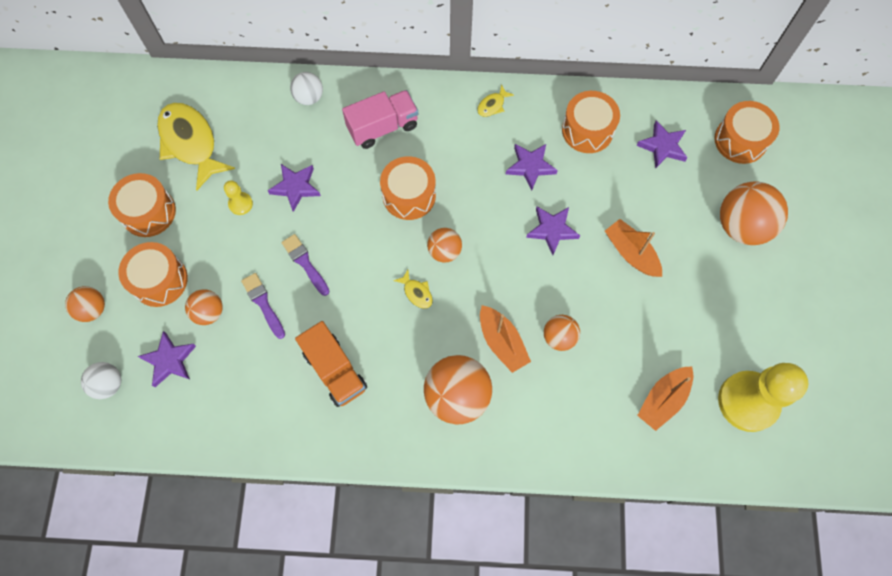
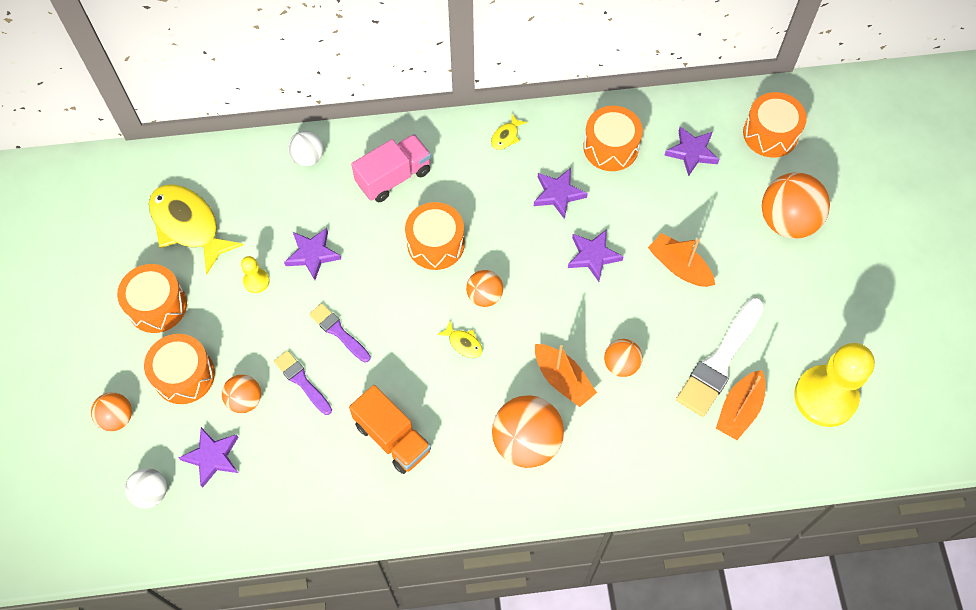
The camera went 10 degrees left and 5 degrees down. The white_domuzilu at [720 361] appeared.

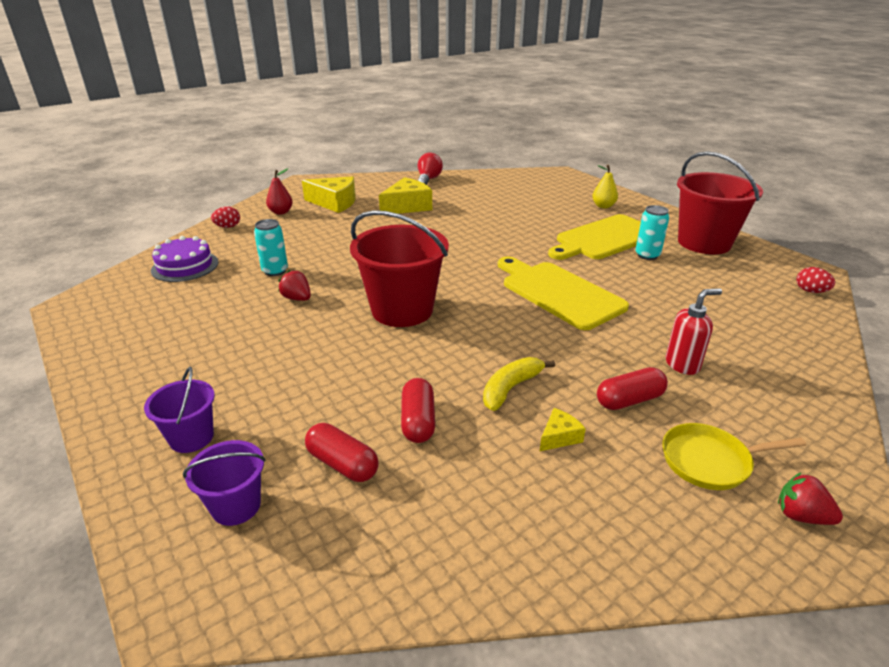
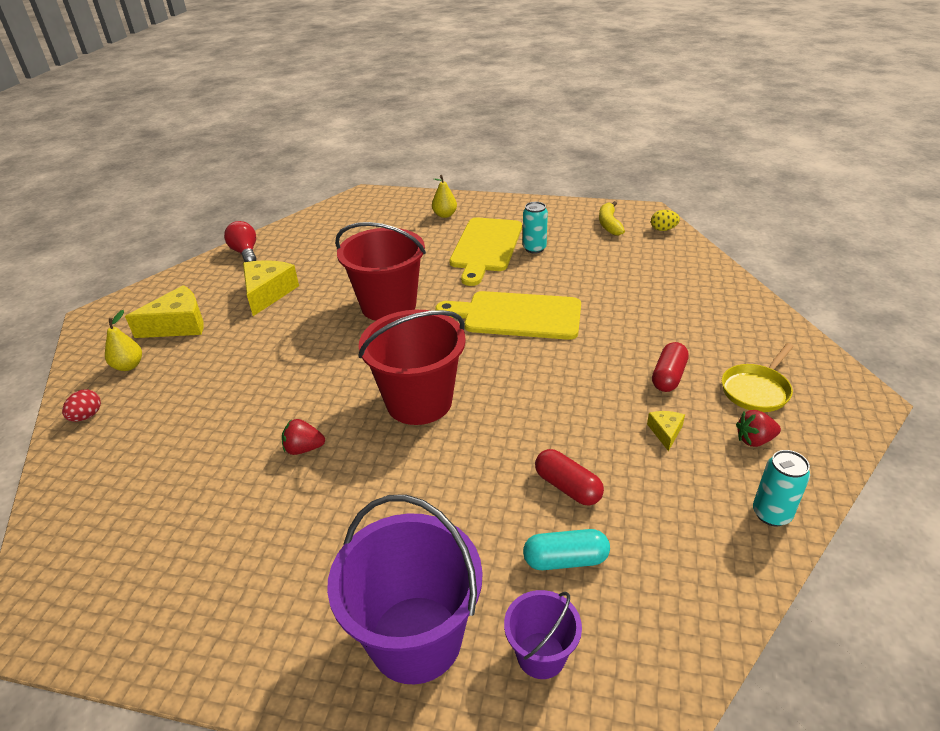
The camera went 40 degrees left and 5 degrees up. The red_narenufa moved from [704 243] to [388 305]. The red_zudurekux at [281 212] became the yellow_zudurekux at [128 366]. The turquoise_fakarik moved from [275 271] to [771 514]. The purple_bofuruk at [185 266] disappeared. The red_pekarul at [810 291] became the yellow_pekarul at [663 229]. The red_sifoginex at [682 364] disappeared. The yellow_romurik moved from [510 388] to [609 224]. The purple_narenufa at [191 437] changed to 1.95 times the size. The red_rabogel at [342 464] became the turquoise_rabogel at [565 560]. The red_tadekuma moved from [801 516] to [754 440].

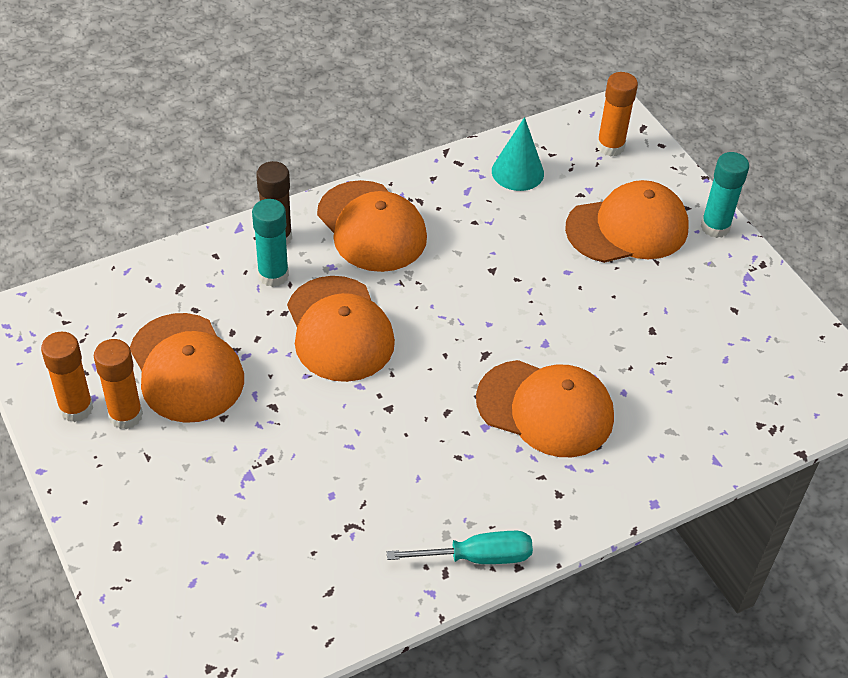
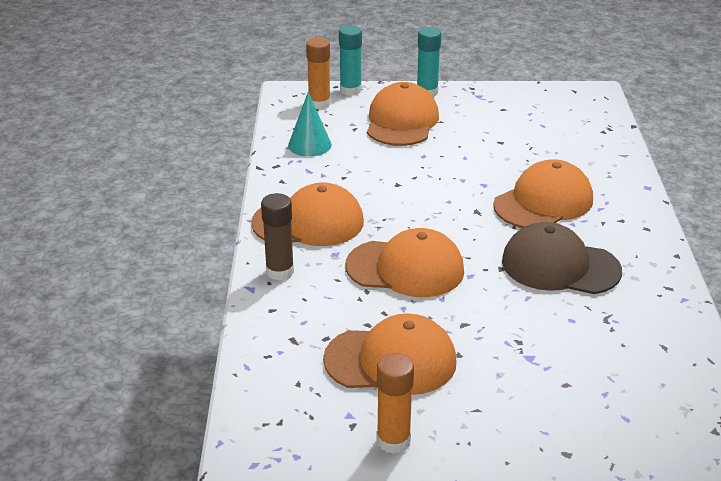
The camera went 60 degrees left and 15 degrees down. The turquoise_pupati moved from [273 275] to [350 90]. The orange_pupati at [125 415] disappeared. The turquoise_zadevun at [476 557] disappeared. The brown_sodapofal at [560 266] appeared.

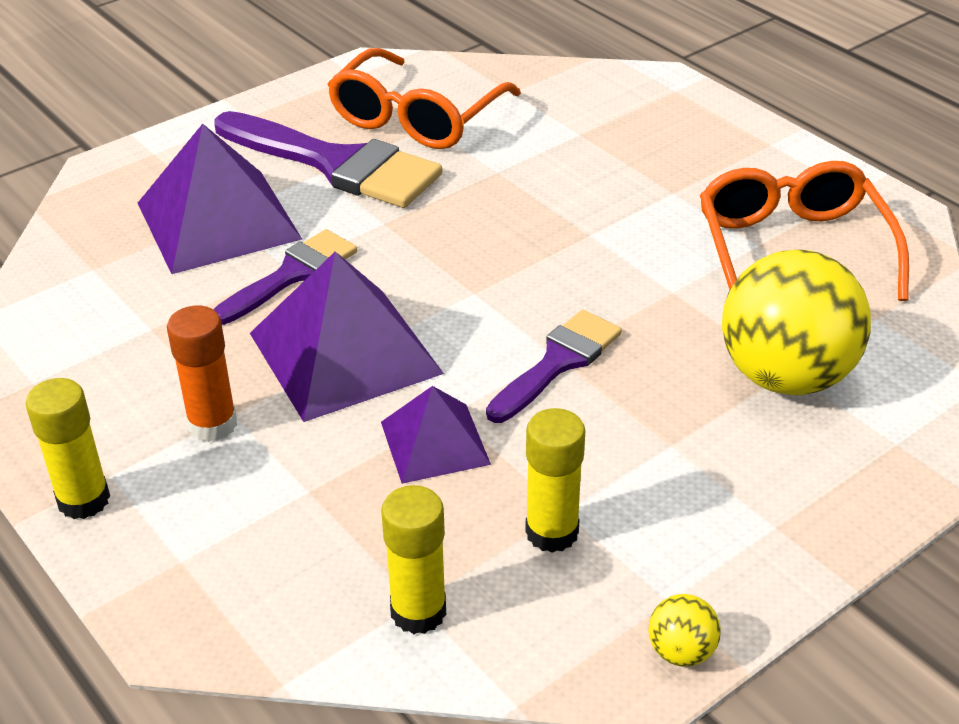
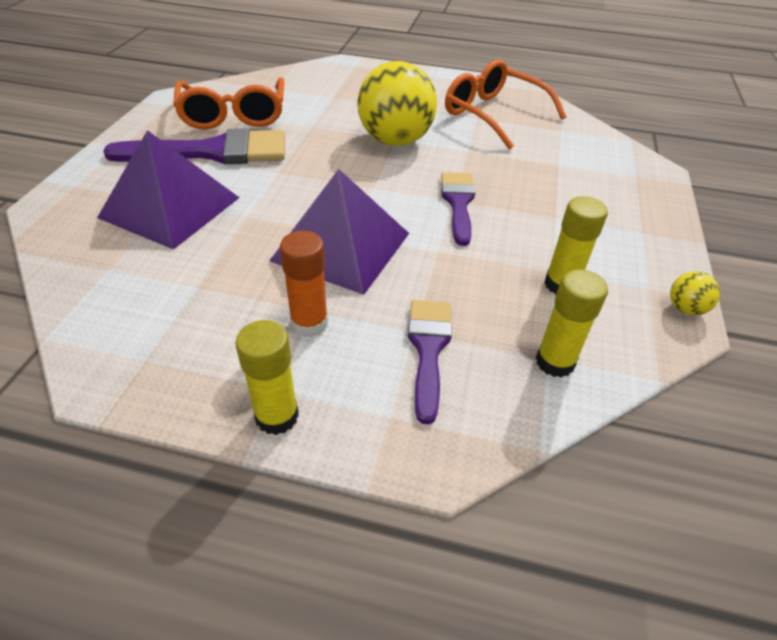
The camera went 40 degrees left and 5 degrees up. The purple_domuzilu moved from [292 275] to [428 349]. The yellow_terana moved from [785 376] to [395 141]. The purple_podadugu at [434 443] disappeared.

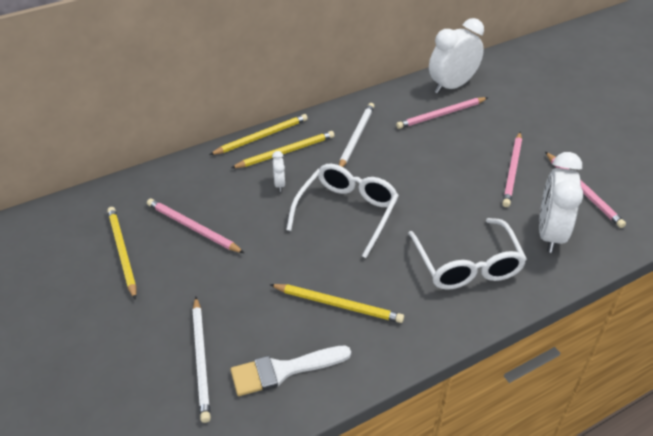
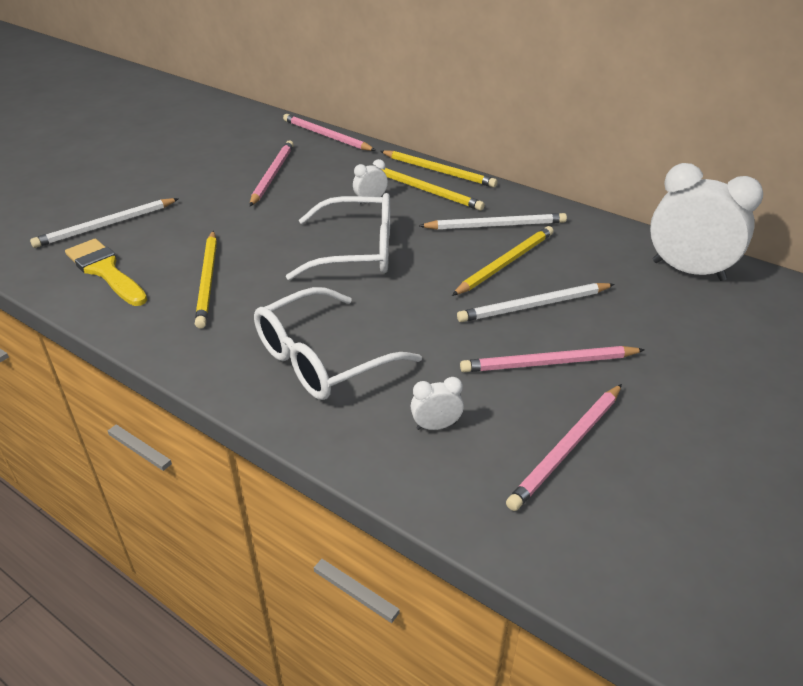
The camera went 65 degrees right and 5 degrees down. The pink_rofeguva moved from [441 115] to [326 136]. The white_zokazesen at [550 234] changed to 0.44 times the size. The yellow_rofeguva moved from [122 252] to [505 263]. The white_domuzilu at [283 370] became the yellow_domuzilu at [105 271]. The white_rofeguva at [534 306] appeared.

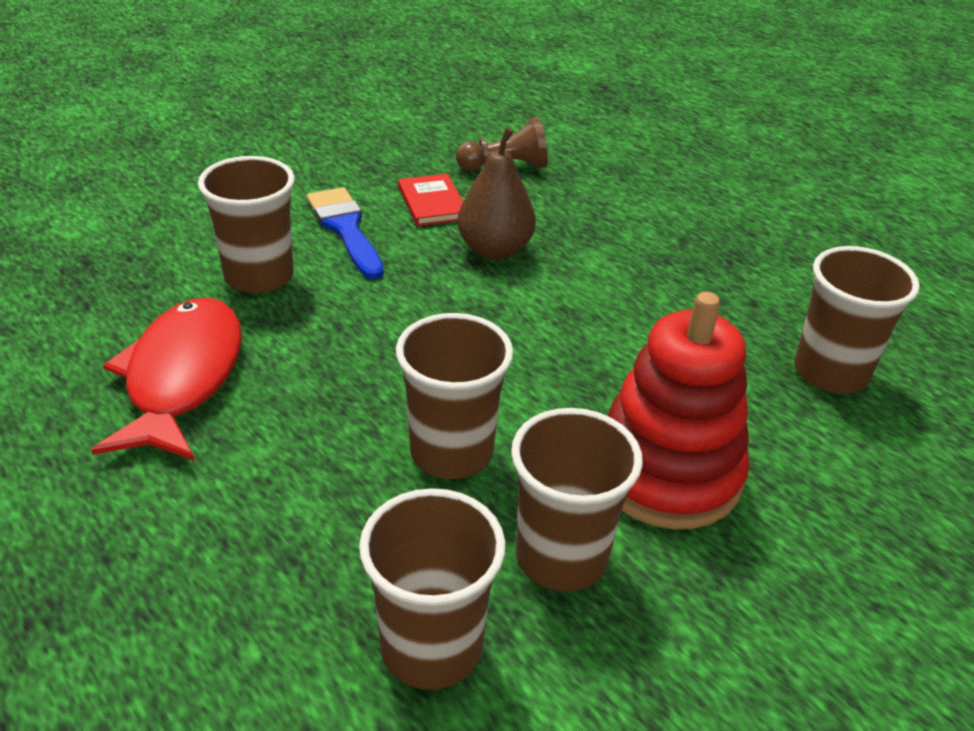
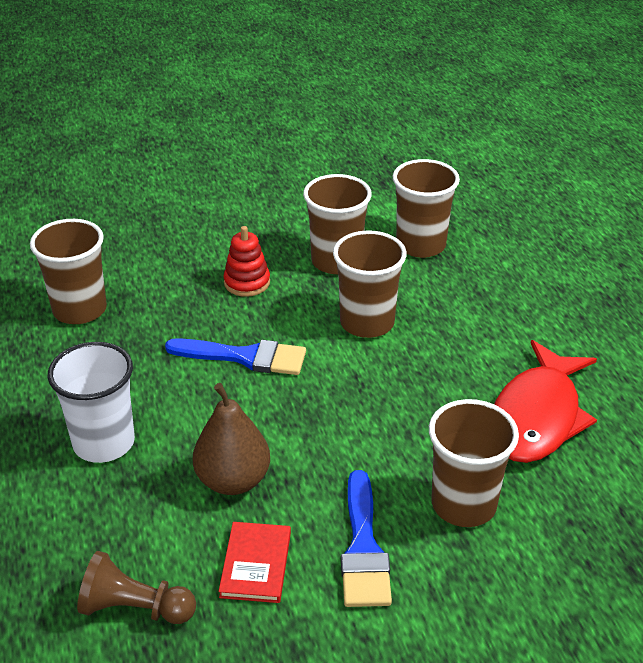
The camera went 155 degrees left and 0 degrees up. The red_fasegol at [666 473] changed to 0.50 times the size. The blue_domuzilu at [245 357] appeared. The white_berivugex at [104 442] appeared.

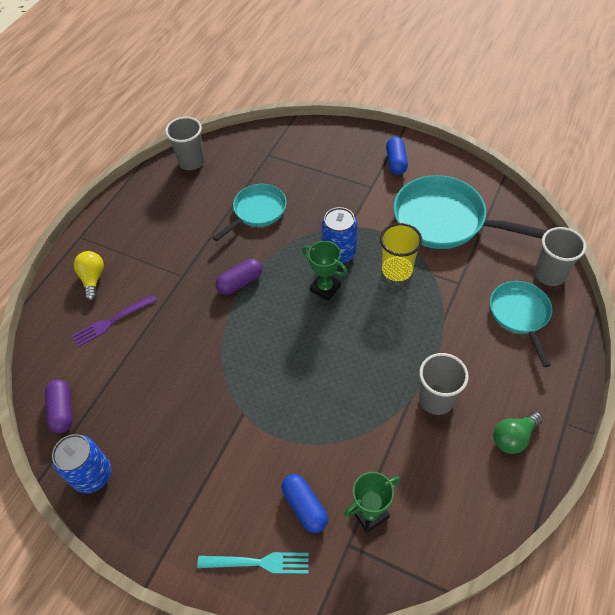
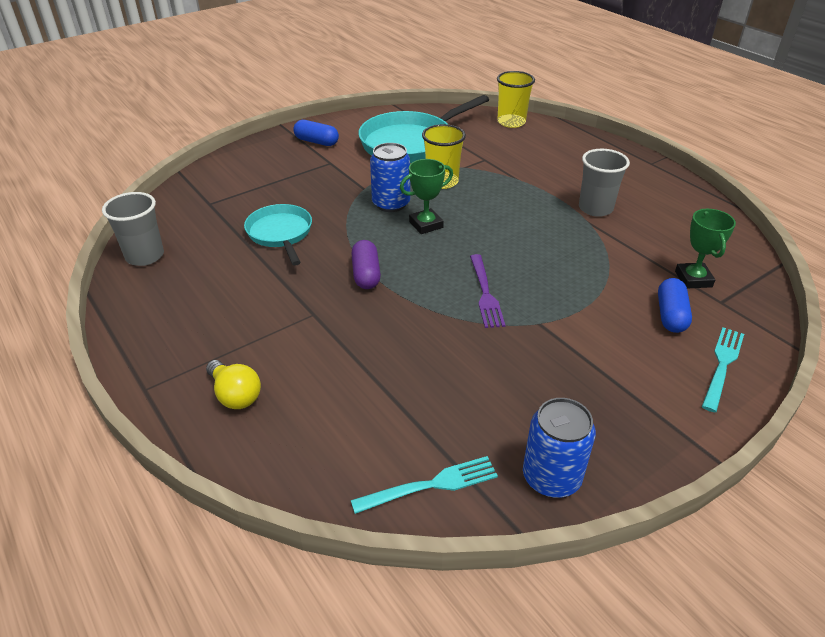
The camera went 65 degrees left and 15 degrees down. The grey_berivugex at [549 274] became the yellow_berivugex at [511 122]. The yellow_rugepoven at [93 279] turned 150 degrees counterclockwise. The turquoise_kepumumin at [520 315] disappeared. The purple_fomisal moved from [112 321] to [485 294]. The purple_rabogel at [62 410] was replaced by the turquoise_fomisal at [431 485]. The green_rugepoven at [513 437] disappeared. The blue_rabogel at [305 506] turned 75 degrees counterclockwise.

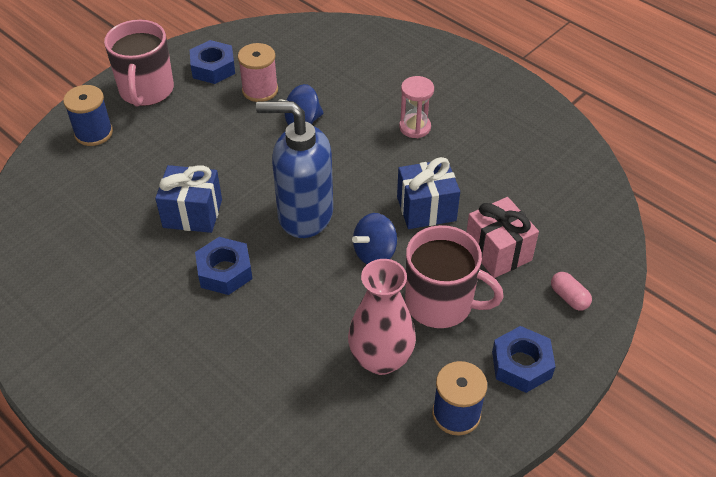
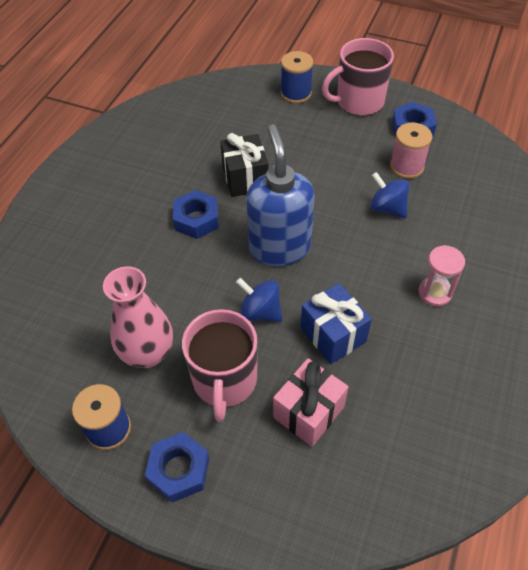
The camera went 70 degrees right and 5 degrees up. The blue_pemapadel at [192 213] became the black_pemapadel at [245 178]. The pink_rabogel at [569 297] disappeared.

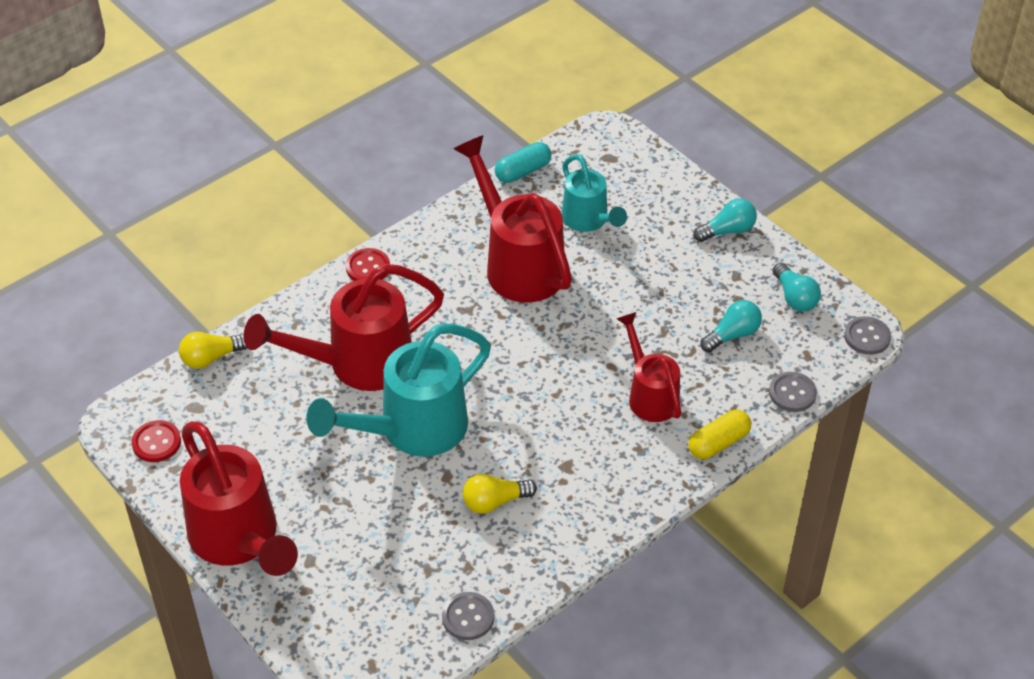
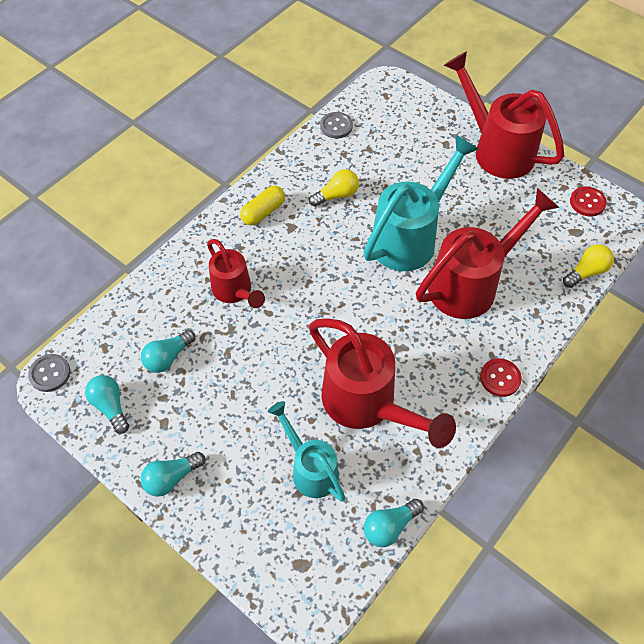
The camera went 170 degrees right and 10 degrees up. The turquoise_rabogel at [523 171] was replaced by the turquoise_rugepoven at [389 526]. The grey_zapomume at [792 393] disappeared. The yellow_rabogel moved from [718 443] to [263 212].

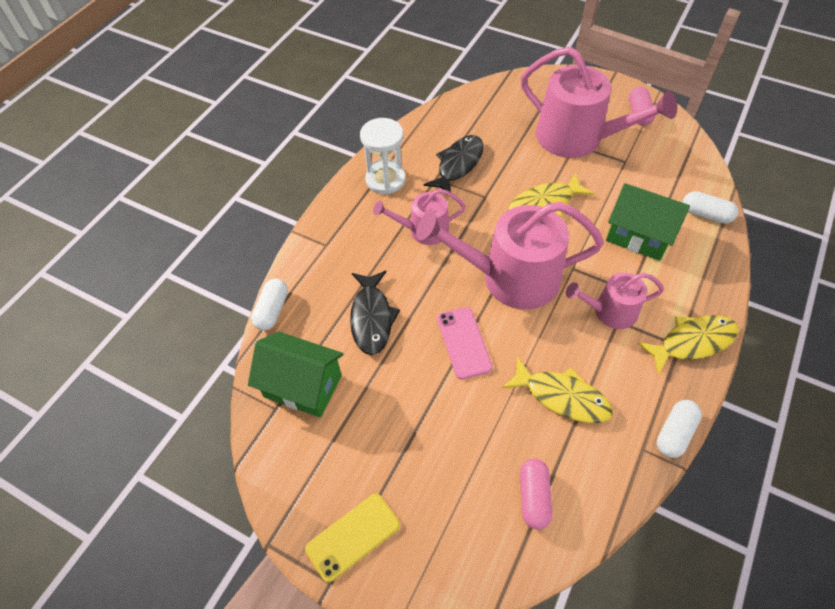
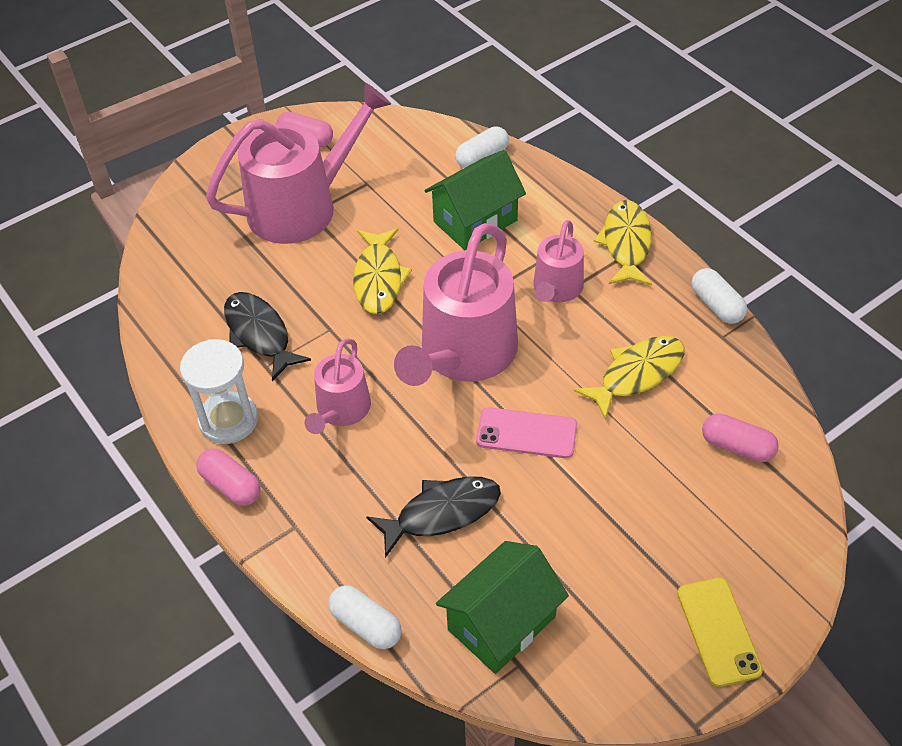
The camera went 65 degrees left and 5 degrees down. The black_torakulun at [372 318] turned 45 degrees counterclockwise. The pink_rabogel at [231 485] appeared.

